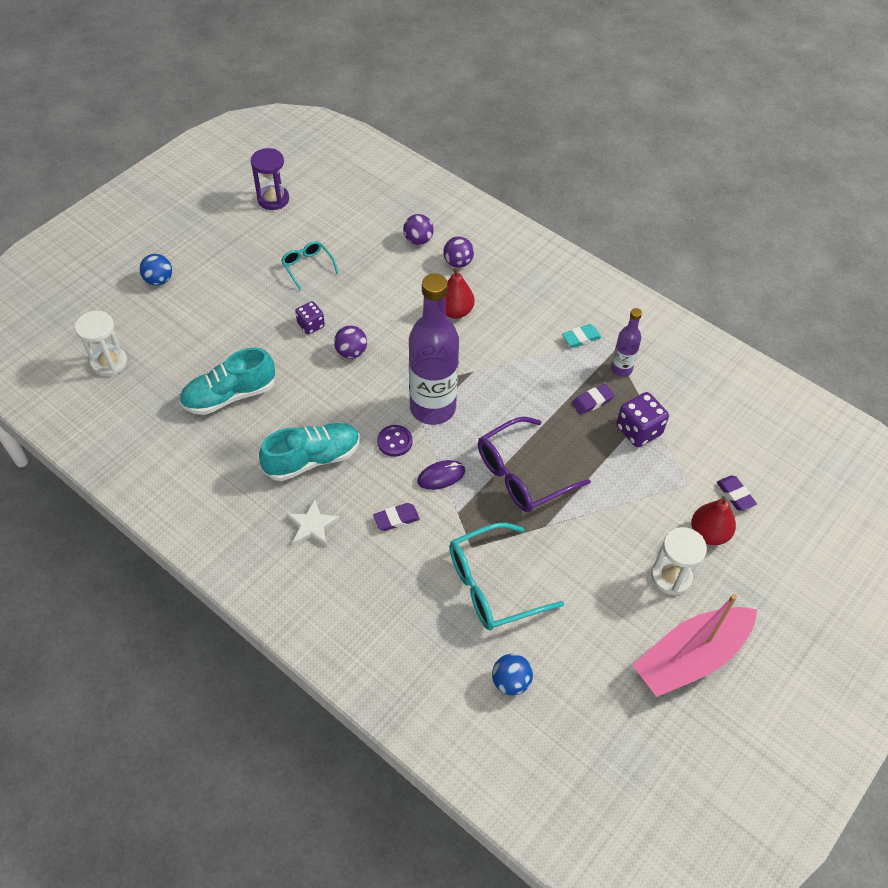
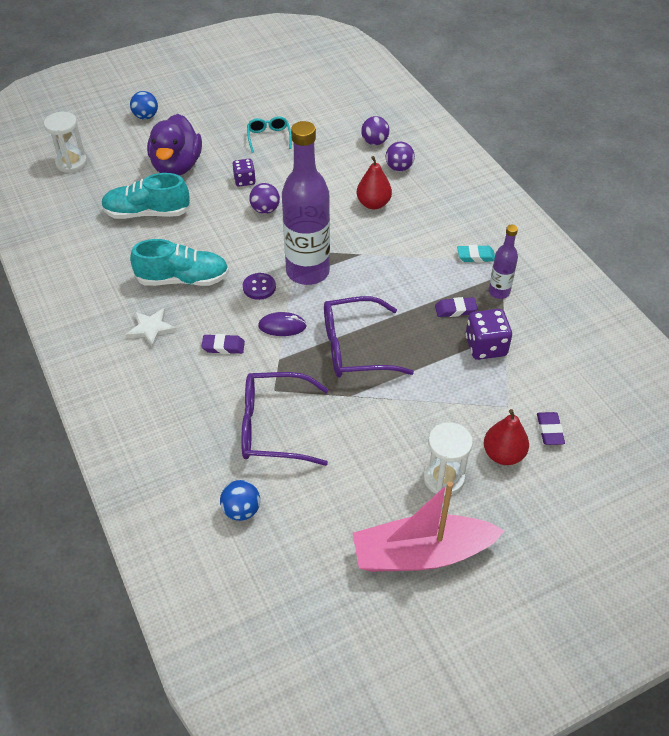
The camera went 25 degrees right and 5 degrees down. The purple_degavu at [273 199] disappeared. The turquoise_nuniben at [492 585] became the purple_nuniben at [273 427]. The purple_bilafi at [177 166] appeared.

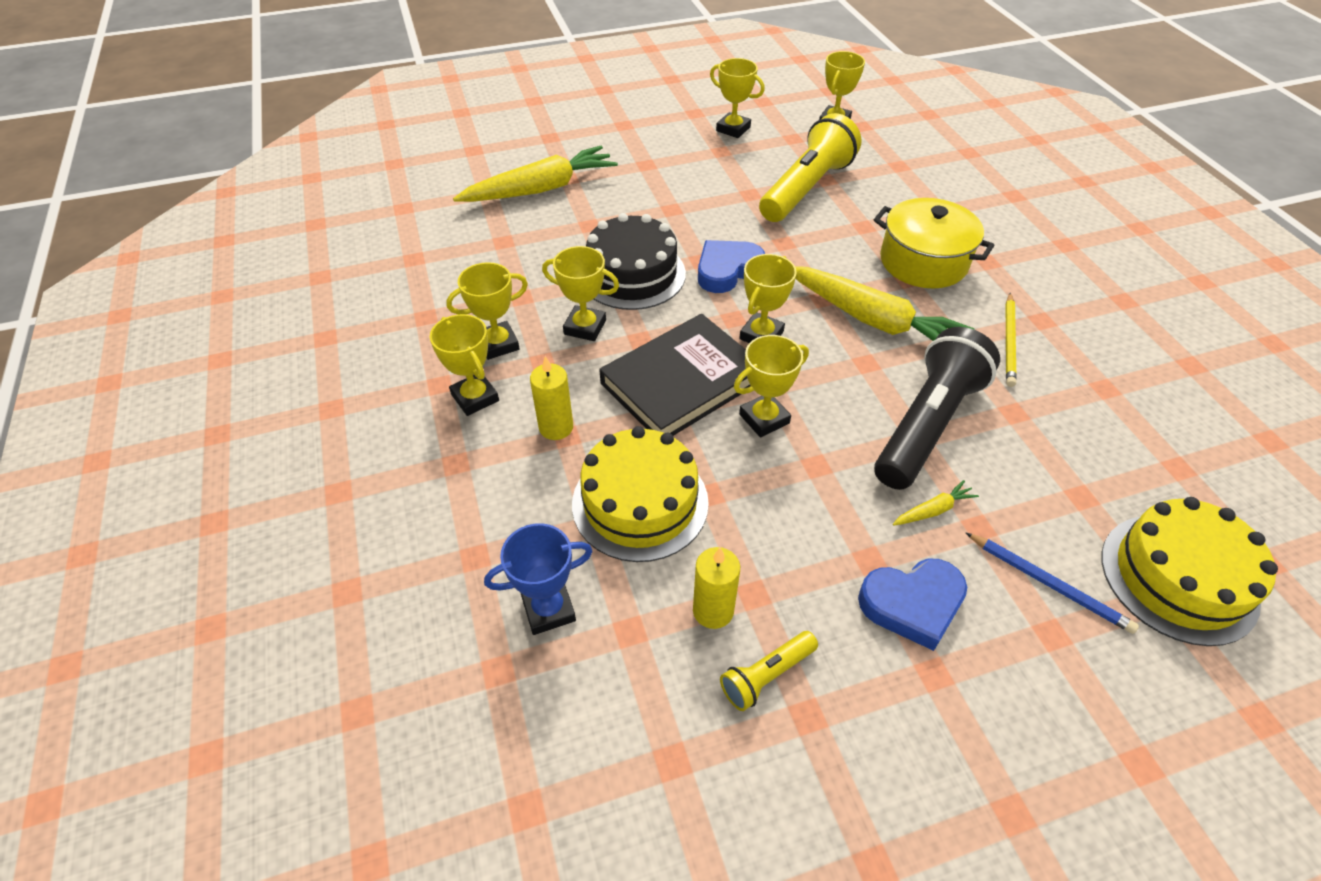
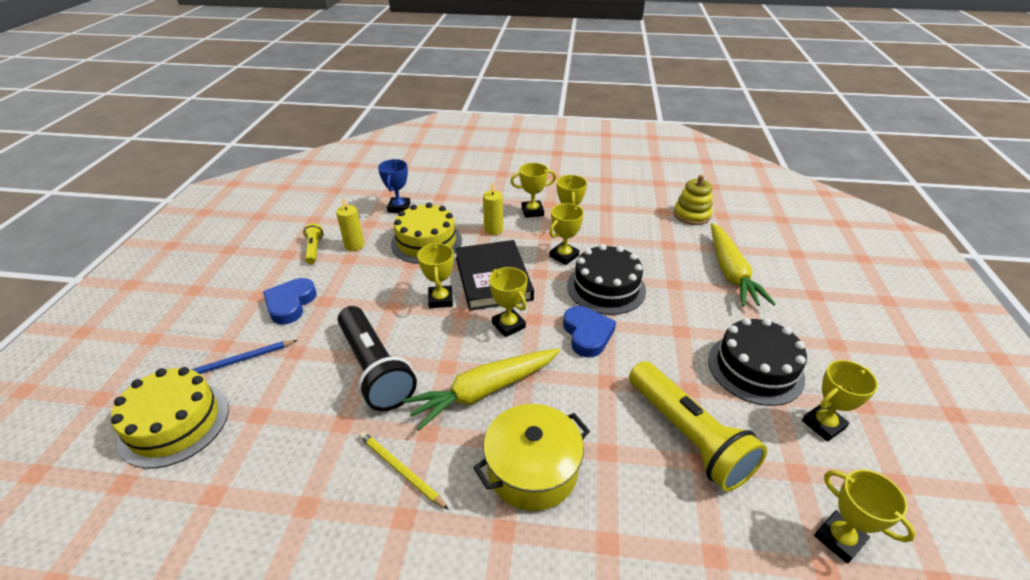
The camera went 115 degrees right and 10 degrees down. The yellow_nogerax at [933 510] disappeared. The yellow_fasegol at [691 215] appeared. The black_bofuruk at [755 368] appeared.

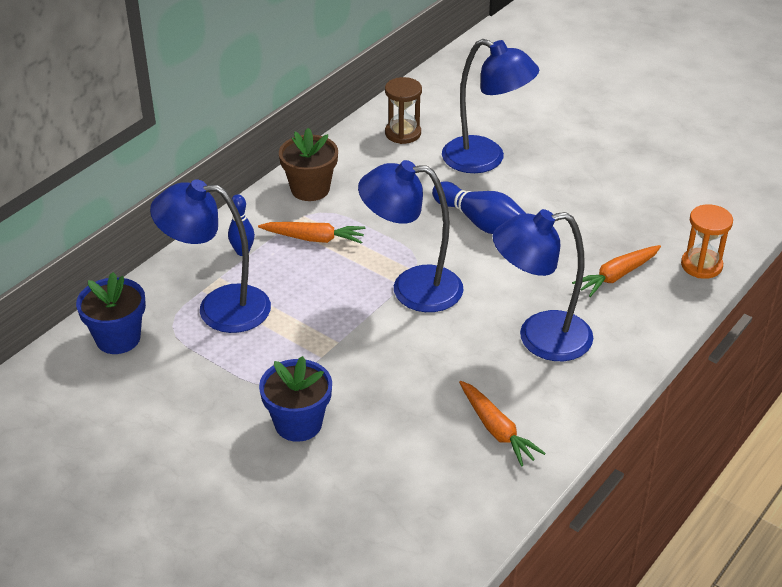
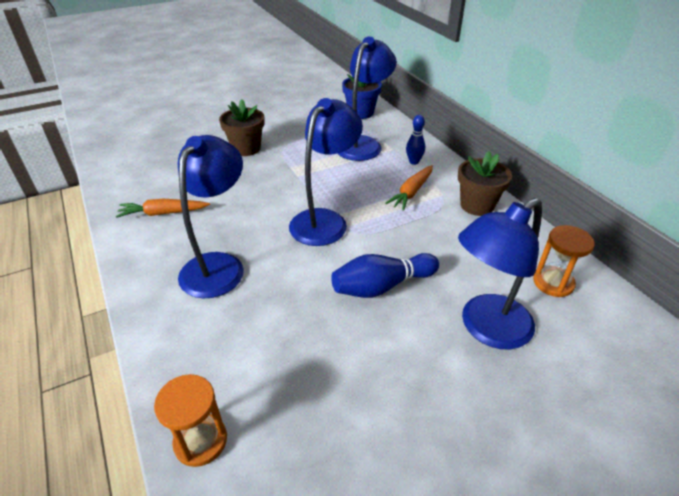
The camera went 115 degrees right and 0 degrees up. The brown_degavu at [403 133] became the orange_degavu at [553 283]. The orange_nogerax at [617 276] disappeared. The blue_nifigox at [298 423] became the brown_nifigox at [246 148].

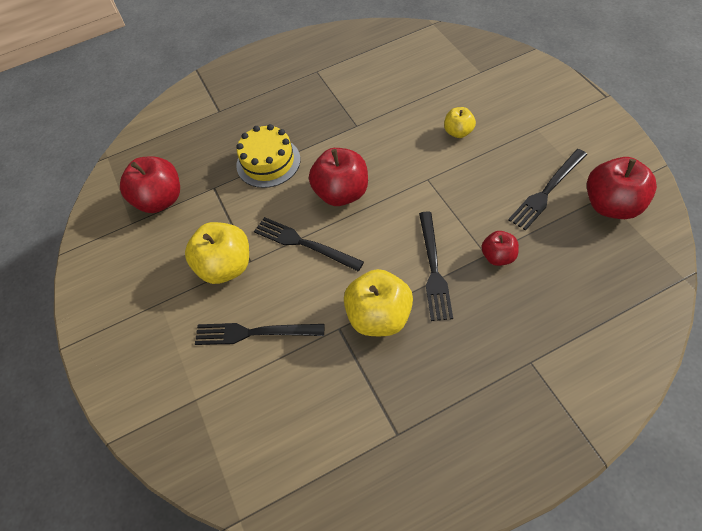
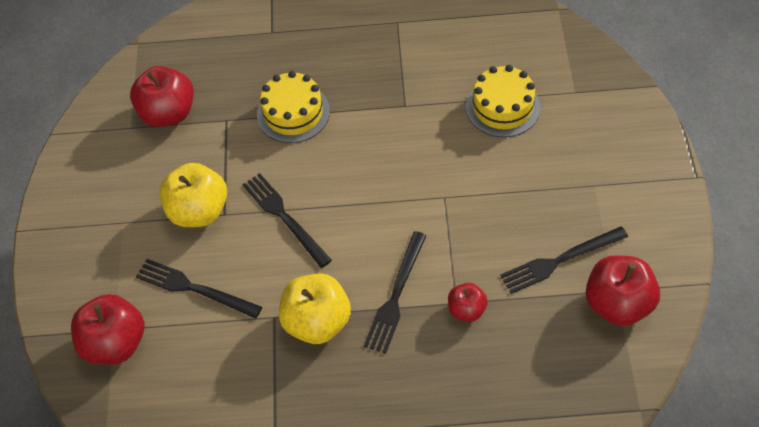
The camera went 20 degrees right and 0 degrees up. The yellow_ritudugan at [458 132] disappeared. The red_ritudugan moved from [342 193] to [115 343]. The yellow_bofuruk at [502 107] appeared.

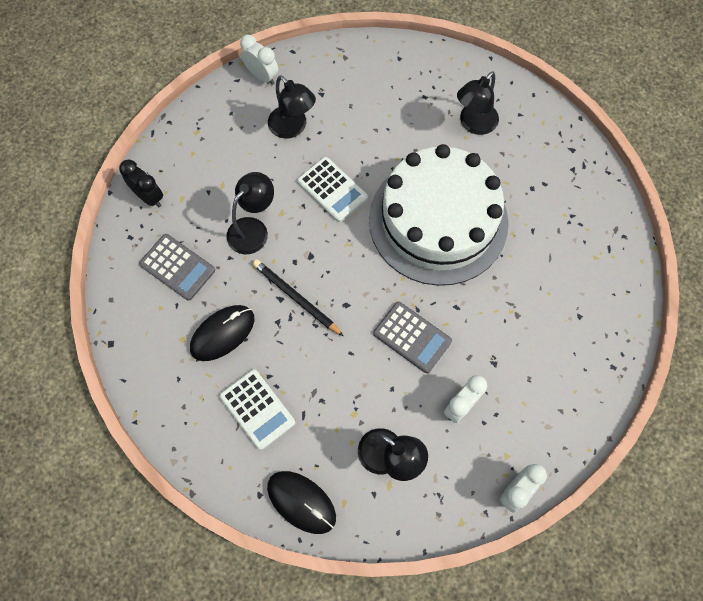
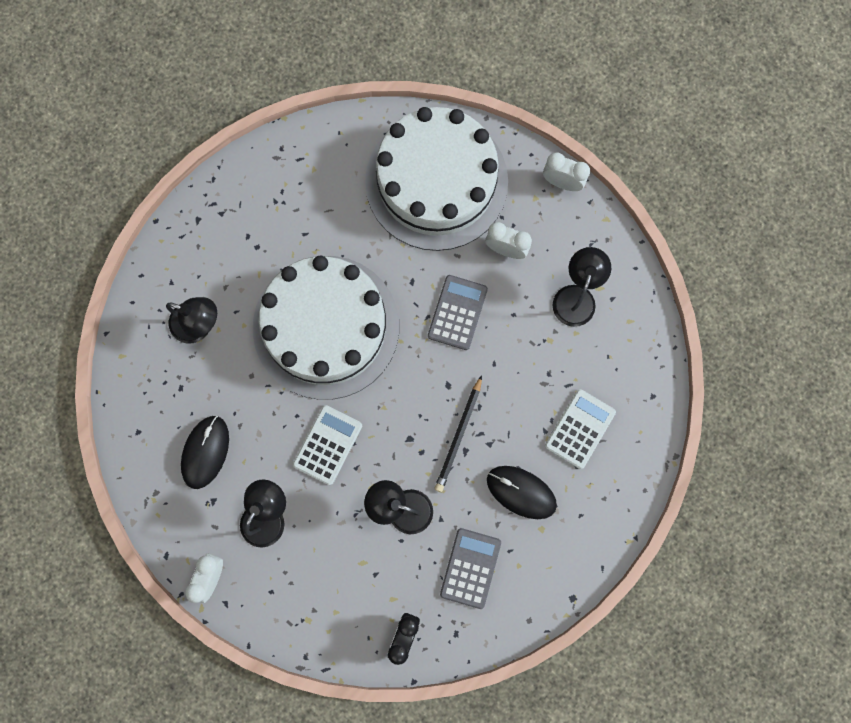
The camera went 110 degrees left and 10 degrees up. The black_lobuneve moved from [301 502] to [205 452]. The white_bofuruk at [436 181] appeared.

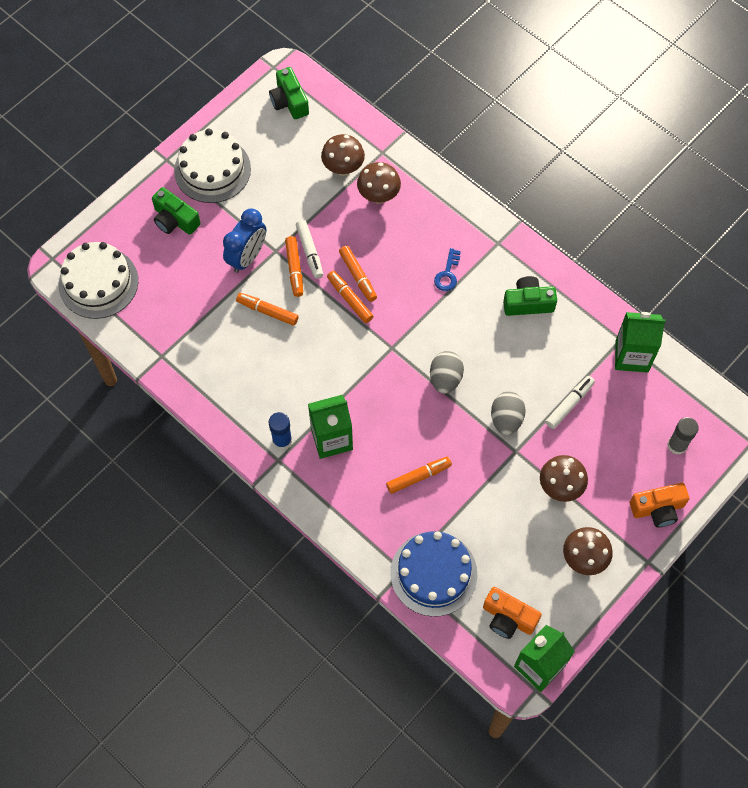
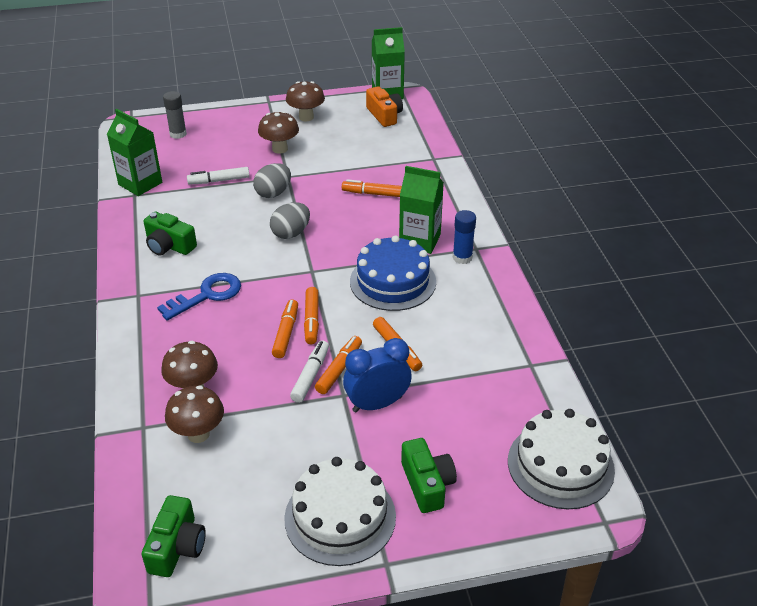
The camera went 145 degrees left and 25 degrees down. The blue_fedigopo at [447 274] changed to 1.62 times the size. The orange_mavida at [657 509] disappeared. The blue_bofuruk moved from [433 573] to [393 281].

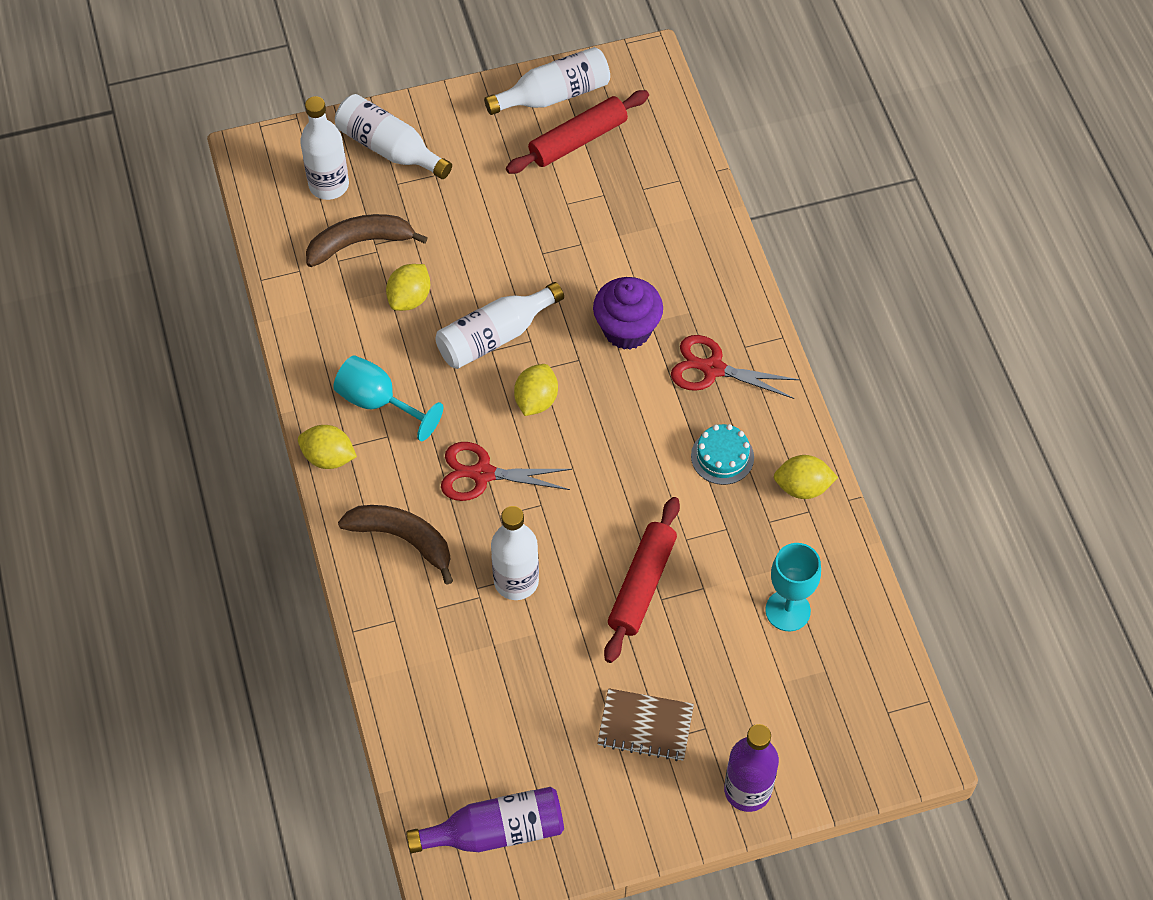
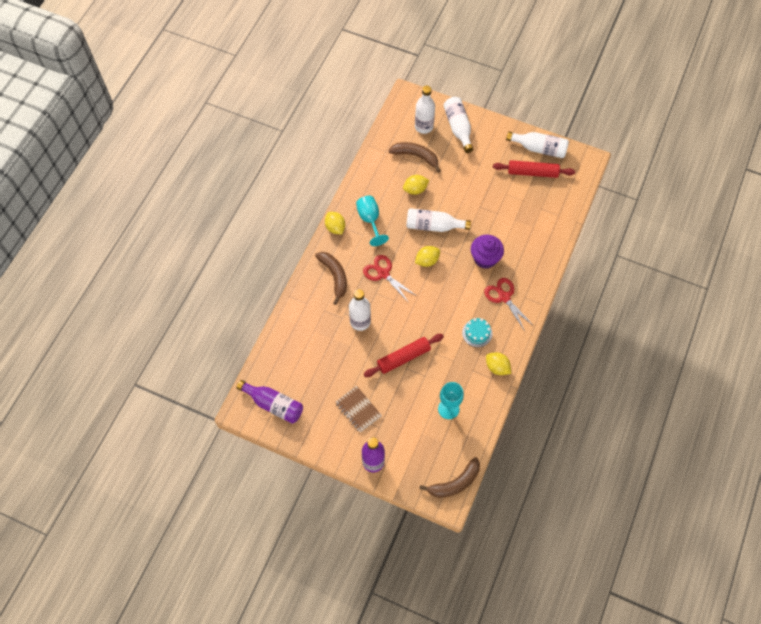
The camera went 40 degrees right and 5 degrees up. The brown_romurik at [455 483] appeared.

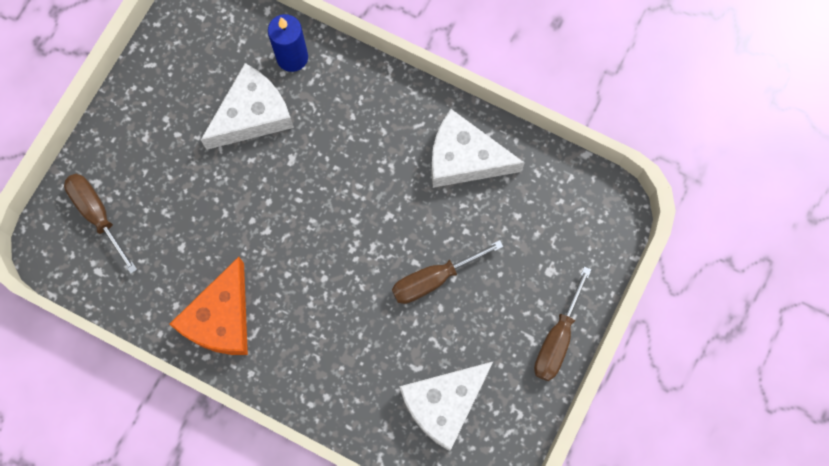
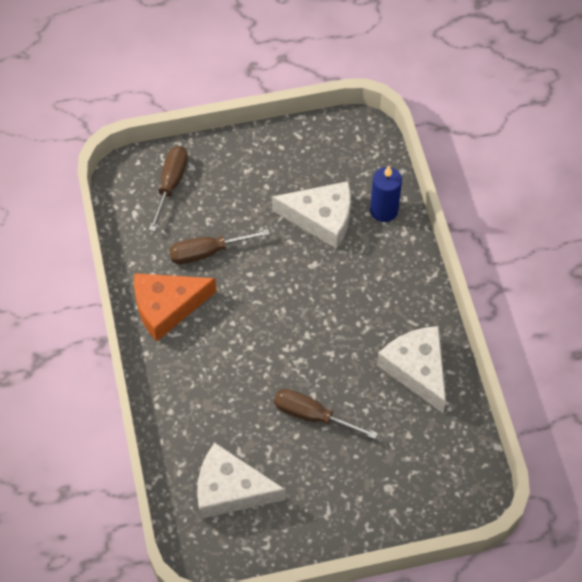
The camera went 50 degrees right and 15 degrees down. The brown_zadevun moved from [557 338] to [207 252].

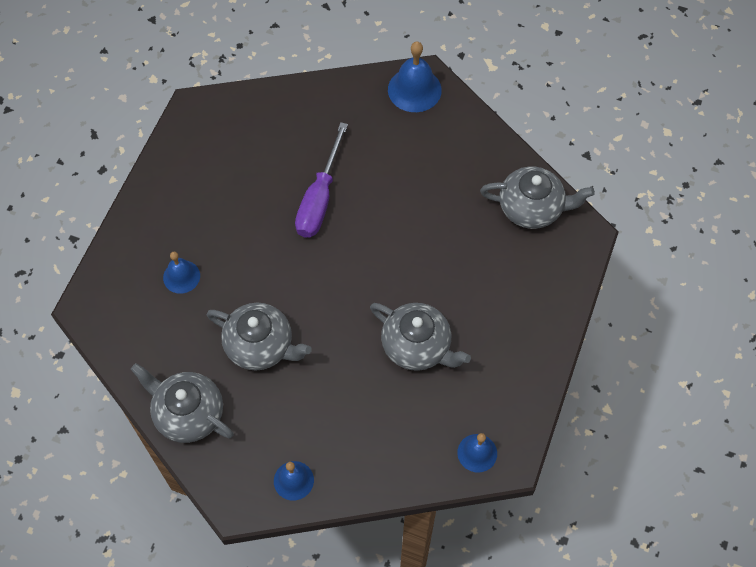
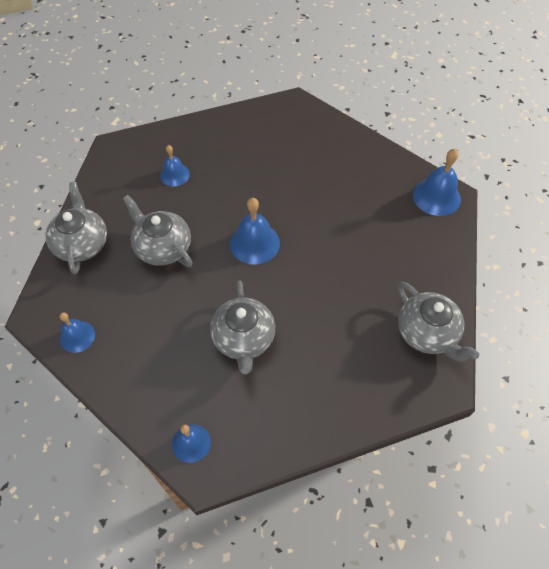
The camera went 50 degrees right and 5 degrees down. The purple_zadevun at [319 198] disappeared. The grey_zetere at [260 345] turned 150 degrees clockwise. The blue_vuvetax at [254 243] appeared.

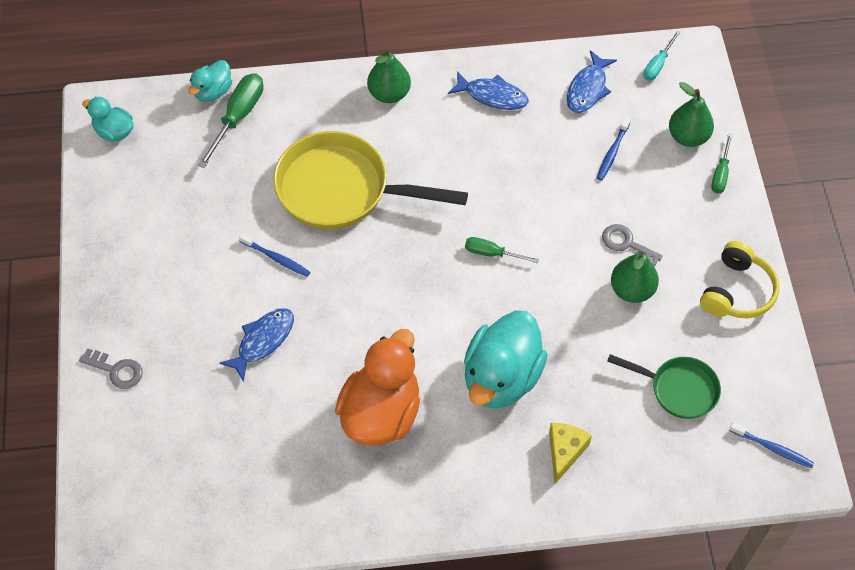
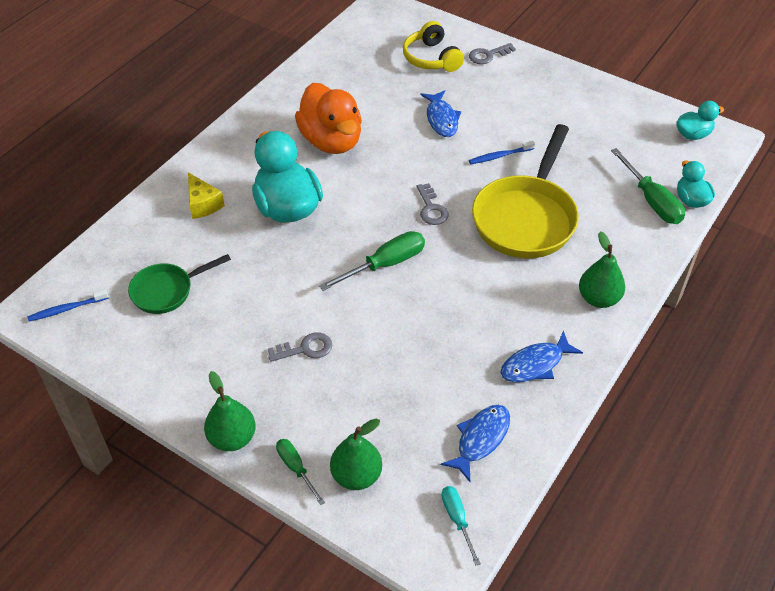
The camera went 130 degrees right and 10 degrees down. The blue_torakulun at [588 89] turned 60 degrees clockwise. The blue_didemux at [612 152] disappeared. The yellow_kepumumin at [342 190] turned 150 degrees clockwise. The green_zadevun at [492 253] changed to 1.68 times the size. The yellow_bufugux moved from [737 291] to [431 58]. The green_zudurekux moved from [632 290] to [232 438]. The grey_fedigopo at [431 208] appeared.

